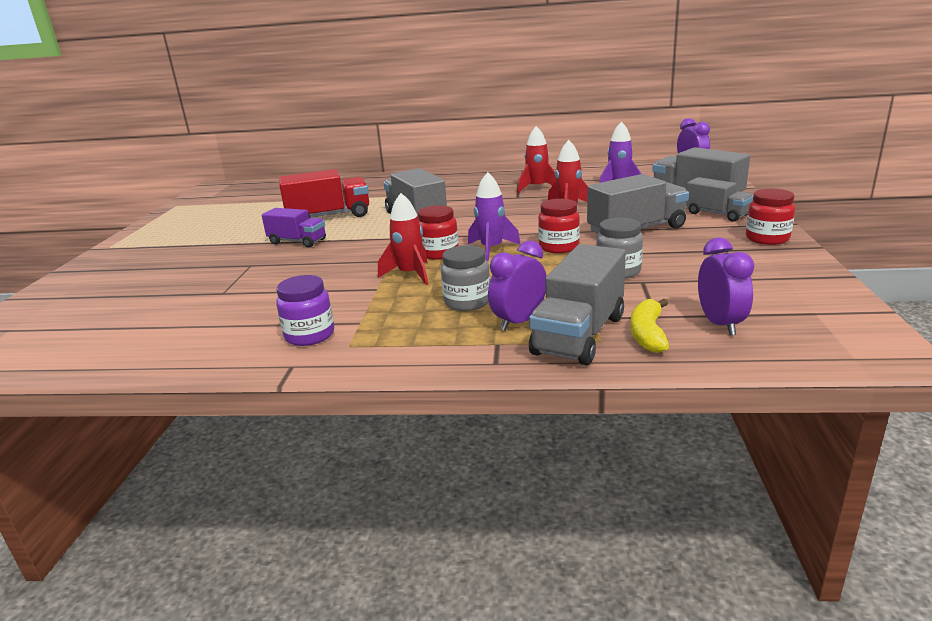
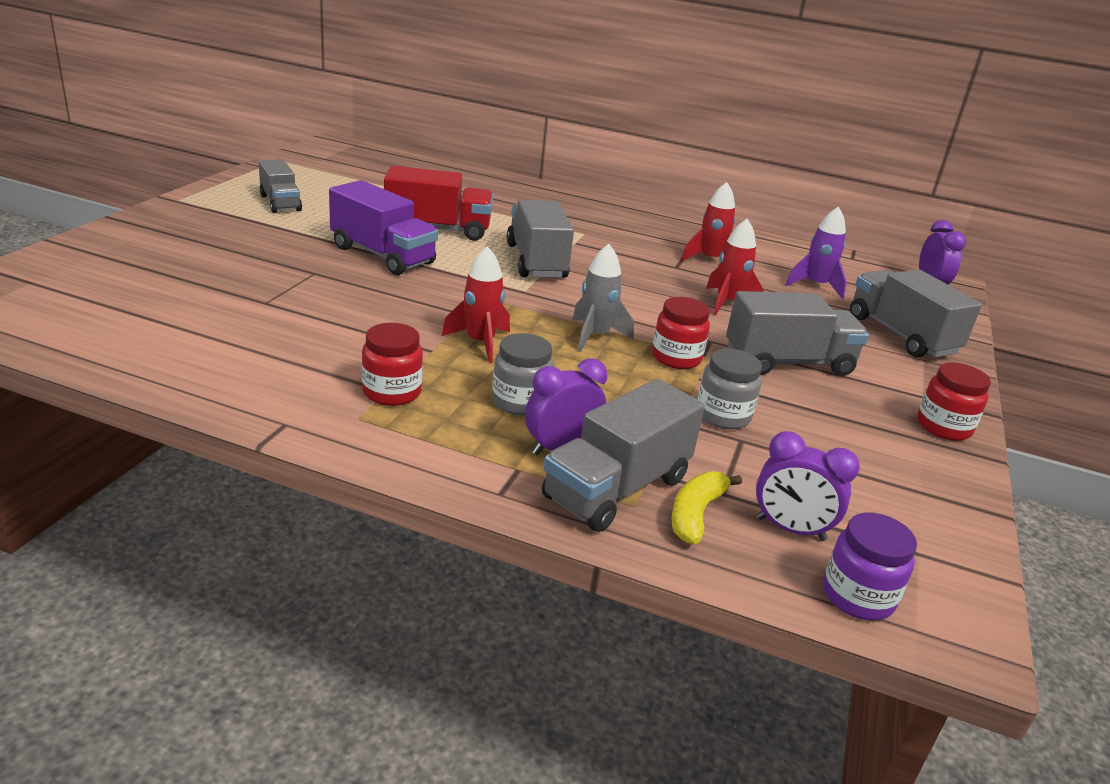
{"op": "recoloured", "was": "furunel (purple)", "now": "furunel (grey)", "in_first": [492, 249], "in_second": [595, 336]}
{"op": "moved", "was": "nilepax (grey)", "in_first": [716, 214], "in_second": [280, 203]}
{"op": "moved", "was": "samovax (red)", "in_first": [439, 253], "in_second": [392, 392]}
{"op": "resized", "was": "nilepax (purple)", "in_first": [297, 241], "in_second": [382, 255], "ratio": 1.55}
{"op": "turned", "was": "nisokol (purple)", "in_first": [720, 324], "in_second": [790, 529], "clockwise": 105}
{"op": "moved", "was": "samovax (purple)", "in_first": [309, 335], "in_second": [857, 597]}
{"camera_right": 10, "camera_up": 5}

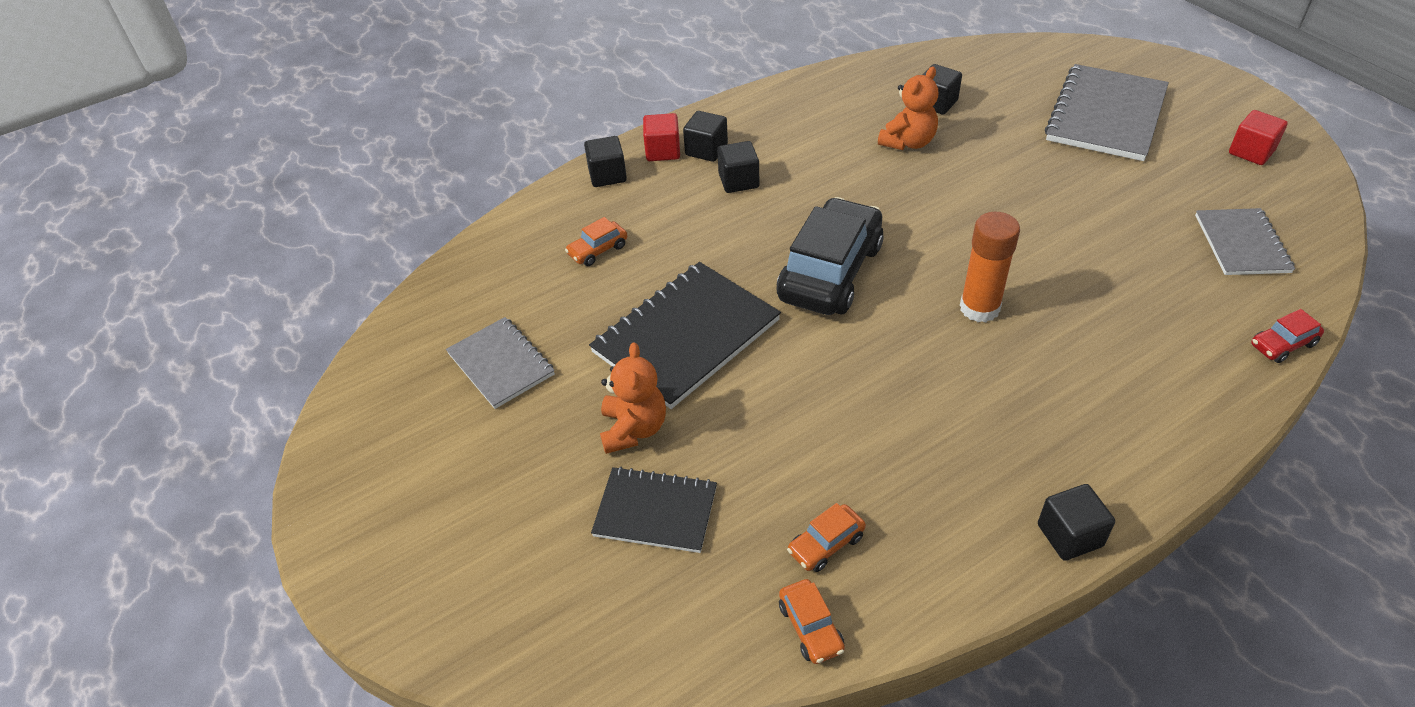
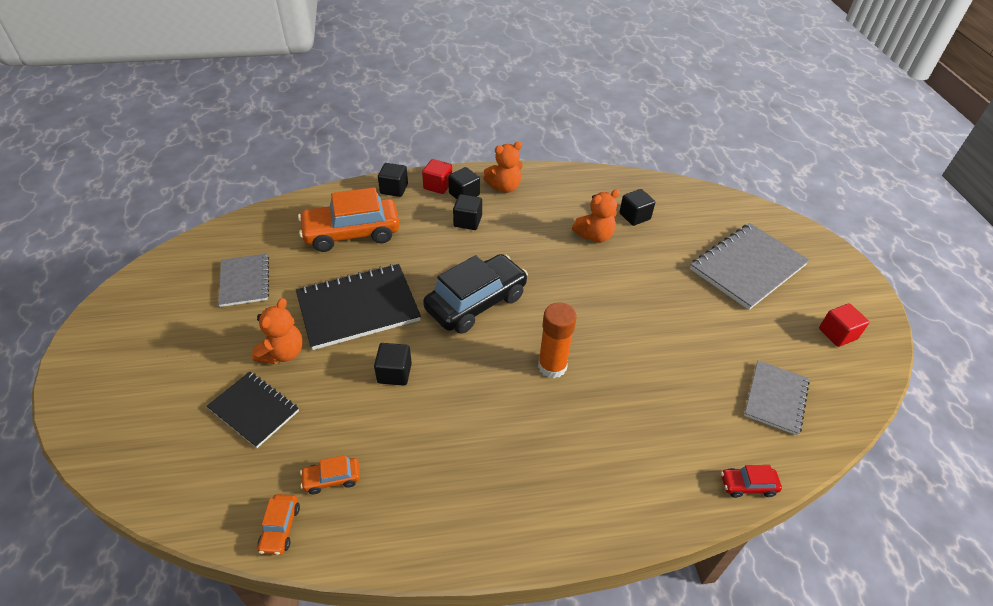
{"op": "resized", "was": "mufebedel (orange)", "in_first": [597, 250], "in_second": [351, 233], "ratio": 2.31}
{"op": "moved", "was": "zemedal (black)", "in_first": [1069, 535], "in_second": [394, 373]}
{"op": "added", "now": "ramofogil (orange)", "in_second": [504, 187]}
{"camera_right": 20, "camera_up": 0}

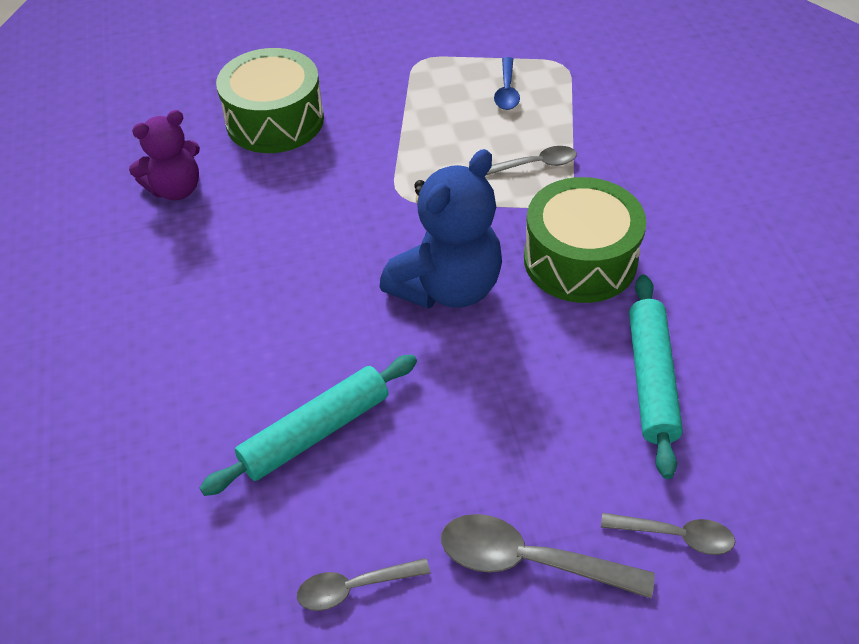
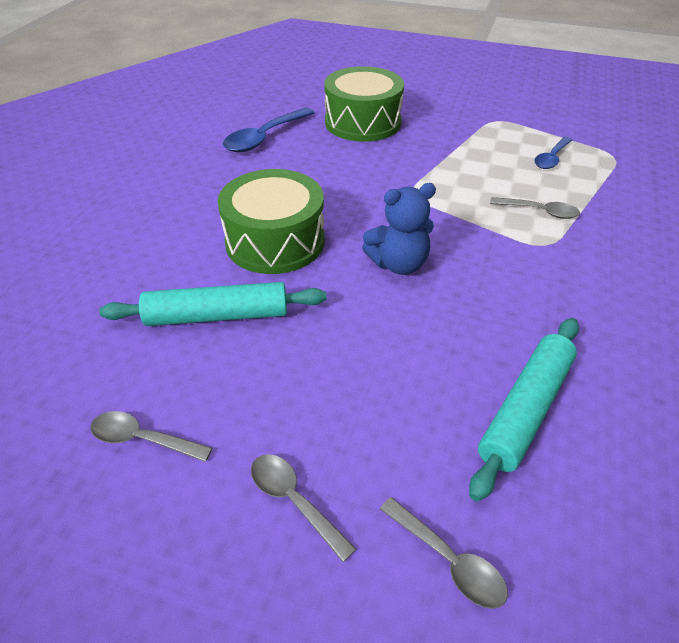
{"op": "replaced", "was": "ramofogil (purple)", "now": "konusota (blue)", "in_first": [176, 189], "in_second": [265, 137]}
{"op": "resized", "was": "ramofogil (blue)", "in_first": [447, 287], "in_second": [398, 264], "ratio": 0.64}
{"op": "moved", "was": "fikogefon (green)", "in_first": [580, 260], "in_second": [275, 241]}
{"op": "resized", "was": "konusota (grey)", "in_first": [529, 561], "in_second": [294, 501], "ratio": 0.62}
{"camera_right": 30, "camera_up": -5}

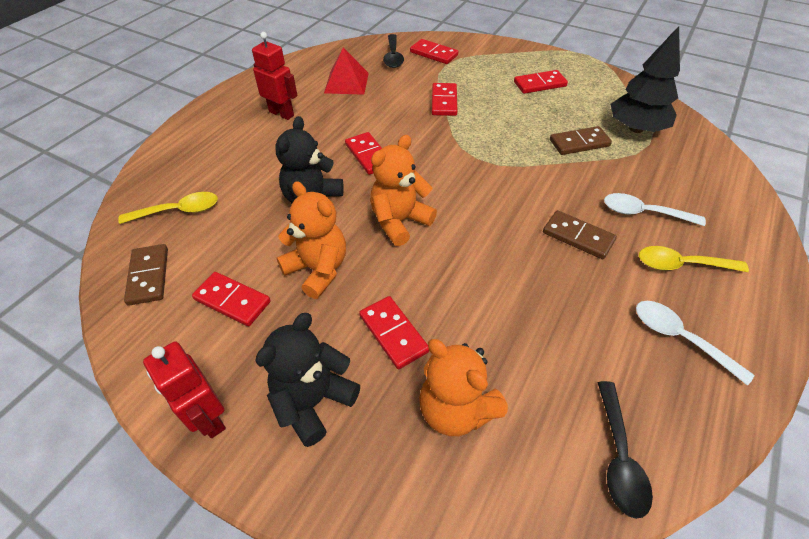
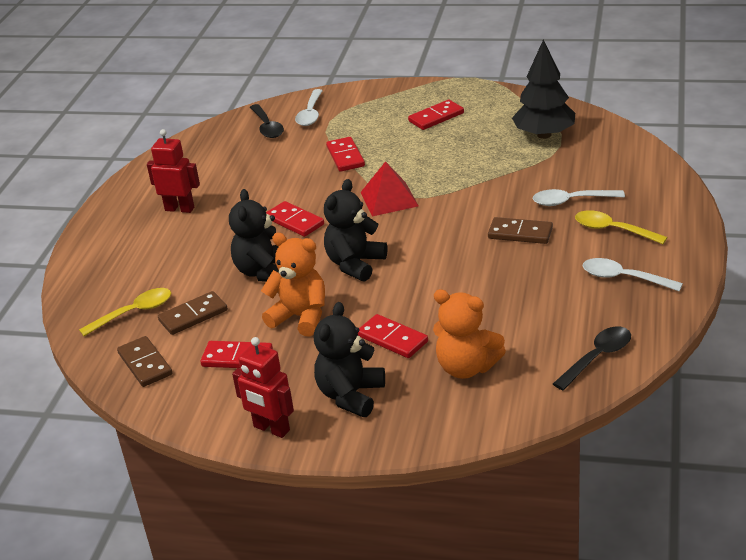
{"op": "replaced", "was": "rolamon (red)", "now": "konusota (white)", "in_first": [434, 54], "in_second": [310, 114]}
{"op": "moved", "was": "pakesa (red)", "in_first": [346, 83], "in_second": [389, 199]}
{"op": "moved", "was": "rolamon (brown)", "in_first": [579, 143], "in_second": [193, 315]}
{"op": "recoloured", "was": "ramofogil (orange)", "now": "ramofogil (black)", "in_first": [399, 221], "in_second": [355, 264]}
{"op": "turned", "was": "konusota (yellow)", "in_first": [681, 264], "in_second": [613, 230], "clockwise": 45}
{"op": "turned", "was": "konusota (black)", "in_first": [619, 457], "in_second": [597, 357], "clockwise": -120}
{"camera_right": -15, "camera_up": -15}

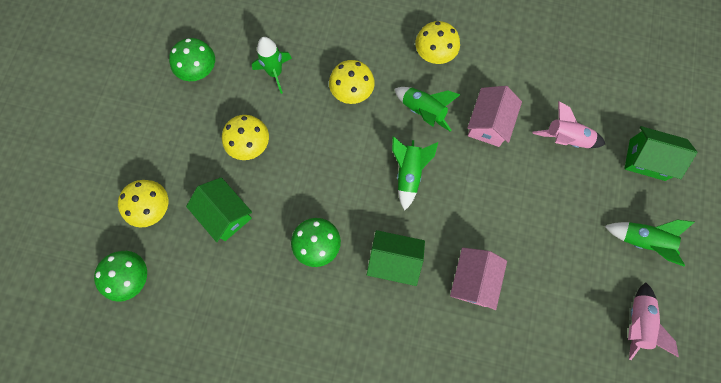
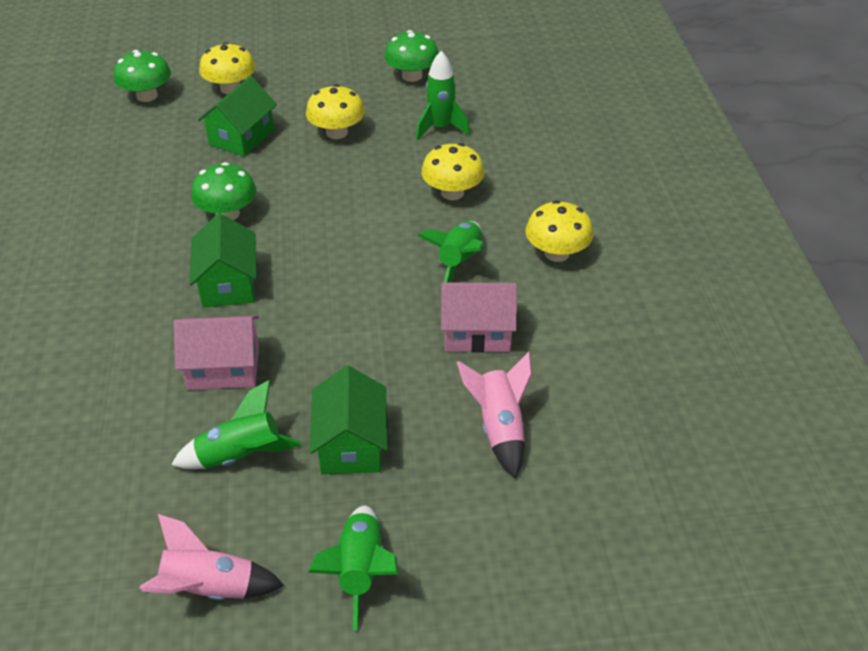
{"op": "moved", "was": "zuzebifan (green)", "in_first": [647, 160], "in_second": [351, 444]}
{"op": "moved", "was": "furunel (green)", "in_first": [409, 173], "in_second": [240, 456]}
{"camera_right": 70, "camera_up": -30}

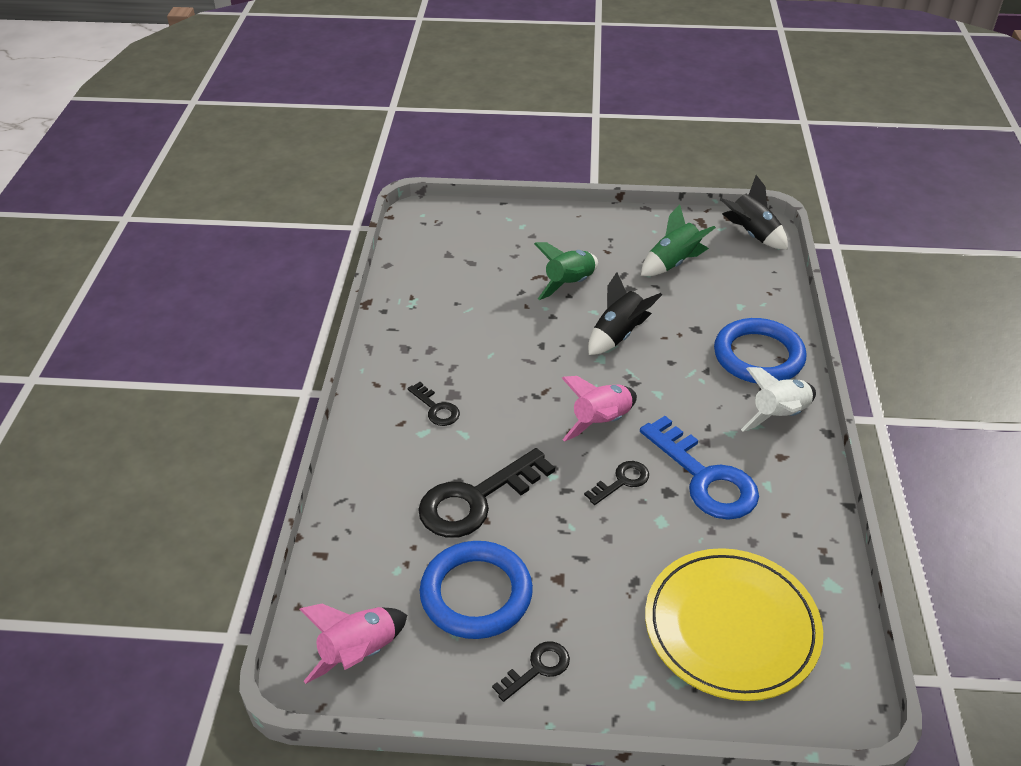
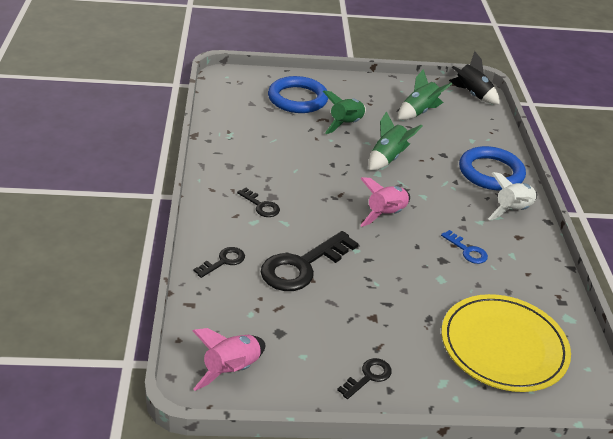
{"op": "recoloured", "was": "furunel (black)", "now": "furunel (green)", "in_first": [618, 335], "in_second": [388, 158]}
{"op": "resized", "was": "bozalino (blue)", "in_first": [705, 478], "in_second": [467, 250], "ratio": 0.5}
{"op": "moved", "was": "bozalino (black)", "in_first": [622, 481], "in_second": [223, 261]}
{"op": "moved", "was": "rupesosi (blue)", "in_first": [476, 594], "in_second": [297, 99]}
{"camera_right": -10, "camera_up": -5}

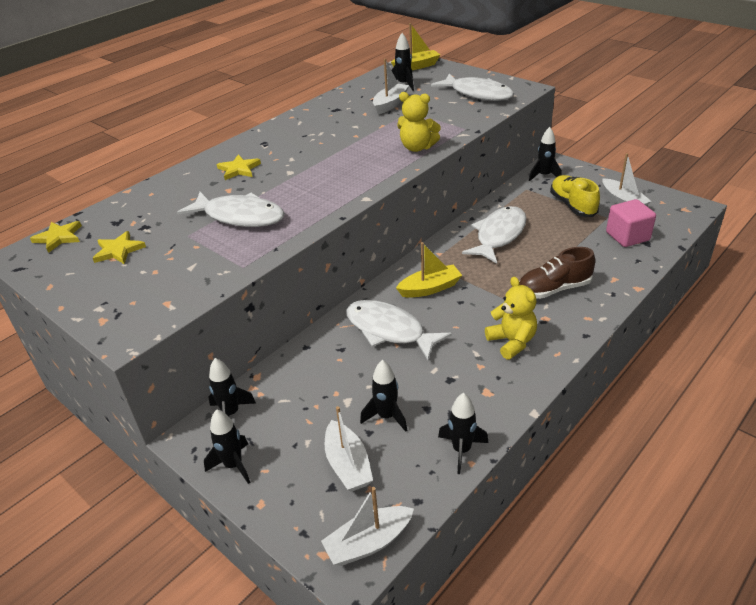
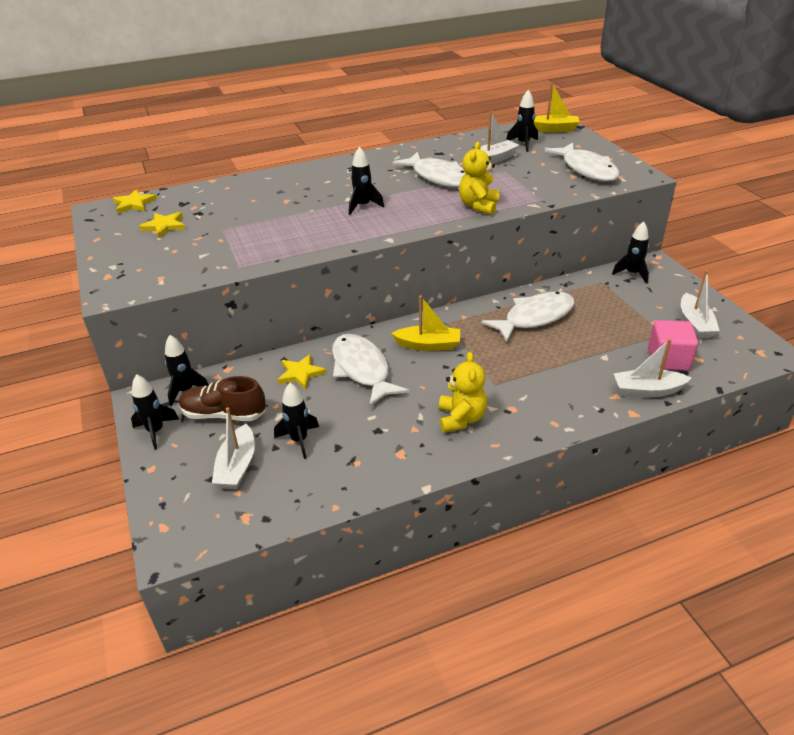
{"op": "turned", "was": "ramofogil (yellow)", "in_first": [417, 147], "in_second": [478, 206], "clockwise": 60}
{"op": "moved", "was": "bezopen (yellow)", "in_first": [239, 169], "in_second": [300, 373]}
{"op": "removed", "was": "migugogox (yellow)", "in_first": [572, 205]}
{"op": "moved", "was": "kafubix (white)", "in_first": [240, 216], "in_second": [439, 177]}
{"op": "moved", "was": "migugogox (brown)", "in_first": [554, 289], "in_second": [224, 414]}
{"op": "moved", "was": "furunel (black)", "in_first": [461, 450], "in_second": [363, 206]}
{"op": "moved", "was": "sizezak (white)", "in_first": [368, 542], "in_second": [647, 390]}
{"camera_right": 25, "camera_up": 0}

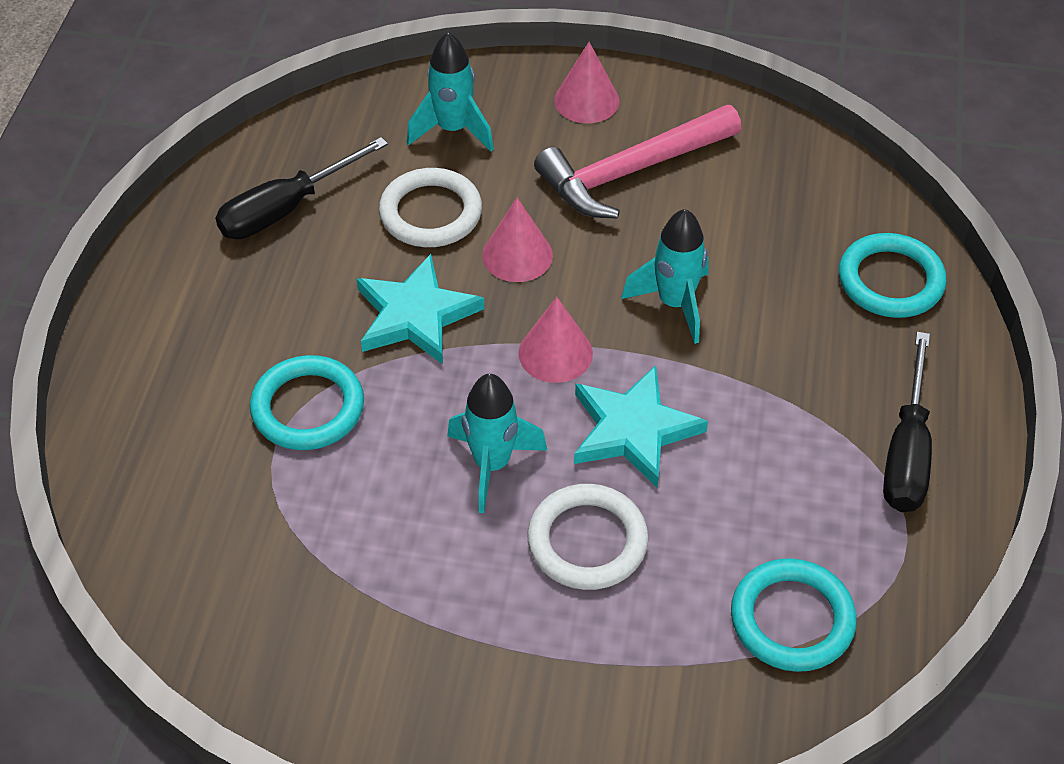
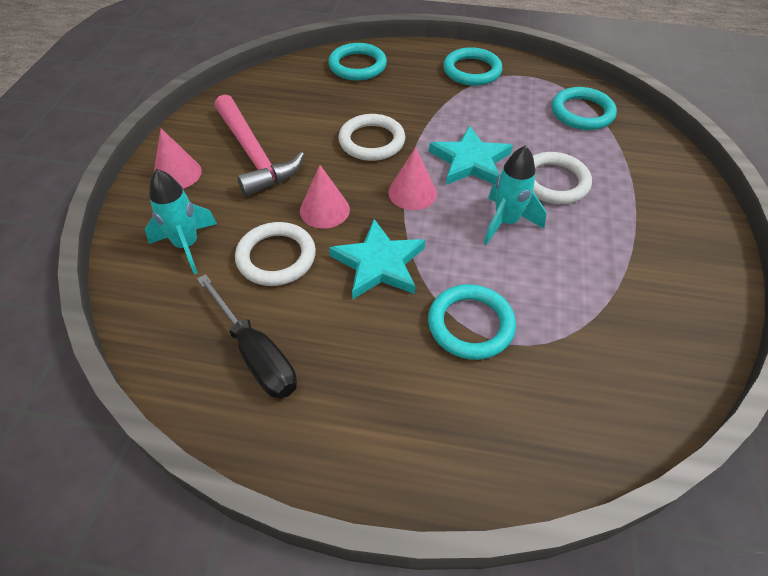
{"op": "replaced", "was": "furunel (turquoise)", "now": "rupesosi (white)", "in_first": [674, 304], "in_second": [372, 141]}
{"op": "replaced", "was": "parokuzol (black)", "now": "rupesosi (turquoise)", "in_first": [907, 451], "in_second": [472, 71]}
{"camera_right": -90, "camera_up": 0}

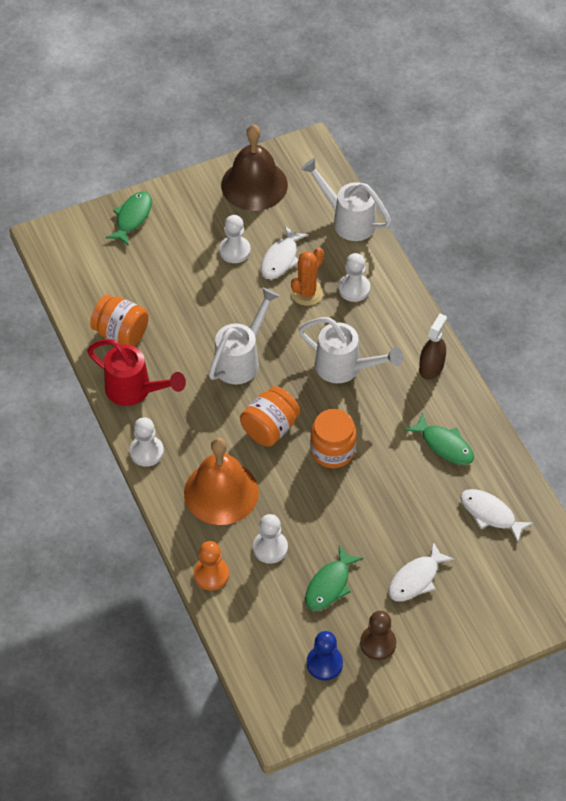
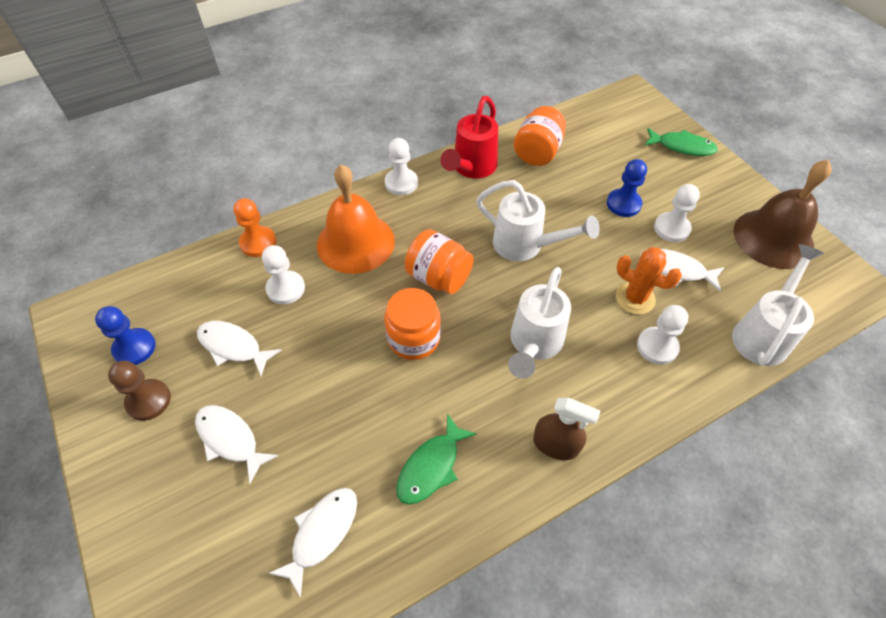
{"op": "recoloured", "was": "kafubix (green)", "now": "kafubix (white)", "in_first": [329, 585], "in_second": [233, 347]}
{"op": "added", "now": "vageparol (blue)", "in_second": [623, 204]}
{"camera_right": 85, "camera_up": 0}

